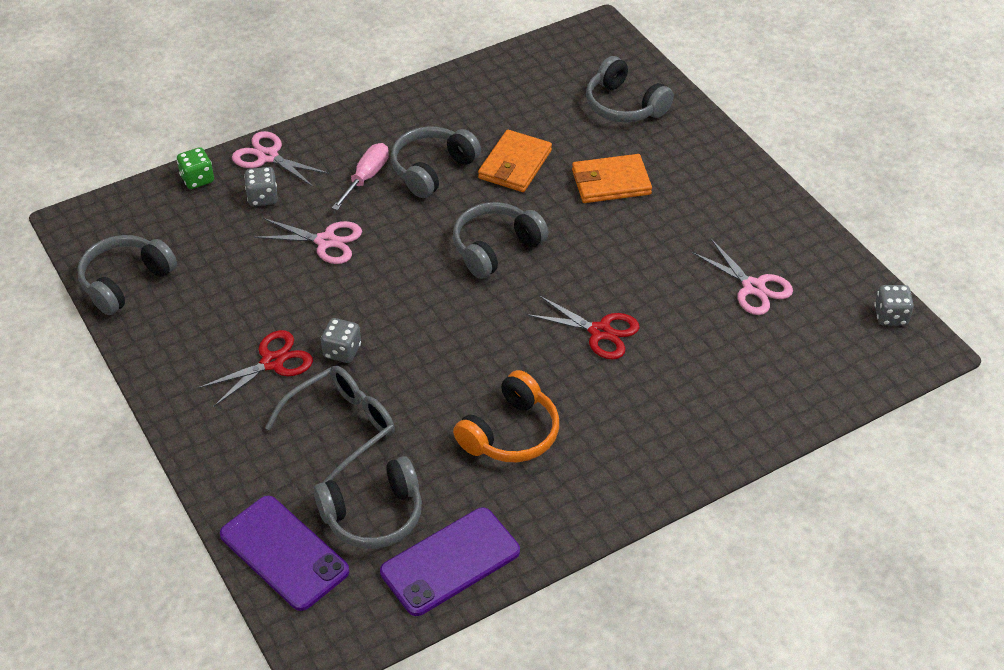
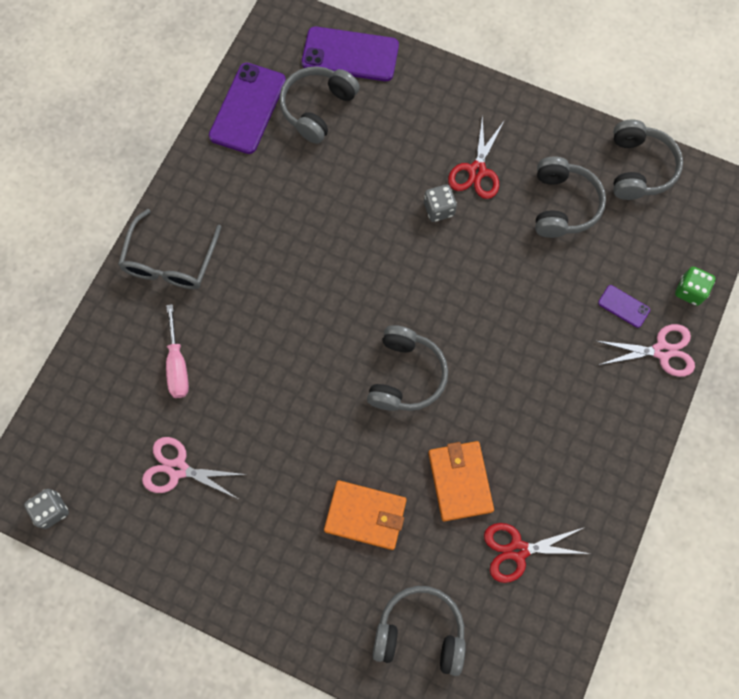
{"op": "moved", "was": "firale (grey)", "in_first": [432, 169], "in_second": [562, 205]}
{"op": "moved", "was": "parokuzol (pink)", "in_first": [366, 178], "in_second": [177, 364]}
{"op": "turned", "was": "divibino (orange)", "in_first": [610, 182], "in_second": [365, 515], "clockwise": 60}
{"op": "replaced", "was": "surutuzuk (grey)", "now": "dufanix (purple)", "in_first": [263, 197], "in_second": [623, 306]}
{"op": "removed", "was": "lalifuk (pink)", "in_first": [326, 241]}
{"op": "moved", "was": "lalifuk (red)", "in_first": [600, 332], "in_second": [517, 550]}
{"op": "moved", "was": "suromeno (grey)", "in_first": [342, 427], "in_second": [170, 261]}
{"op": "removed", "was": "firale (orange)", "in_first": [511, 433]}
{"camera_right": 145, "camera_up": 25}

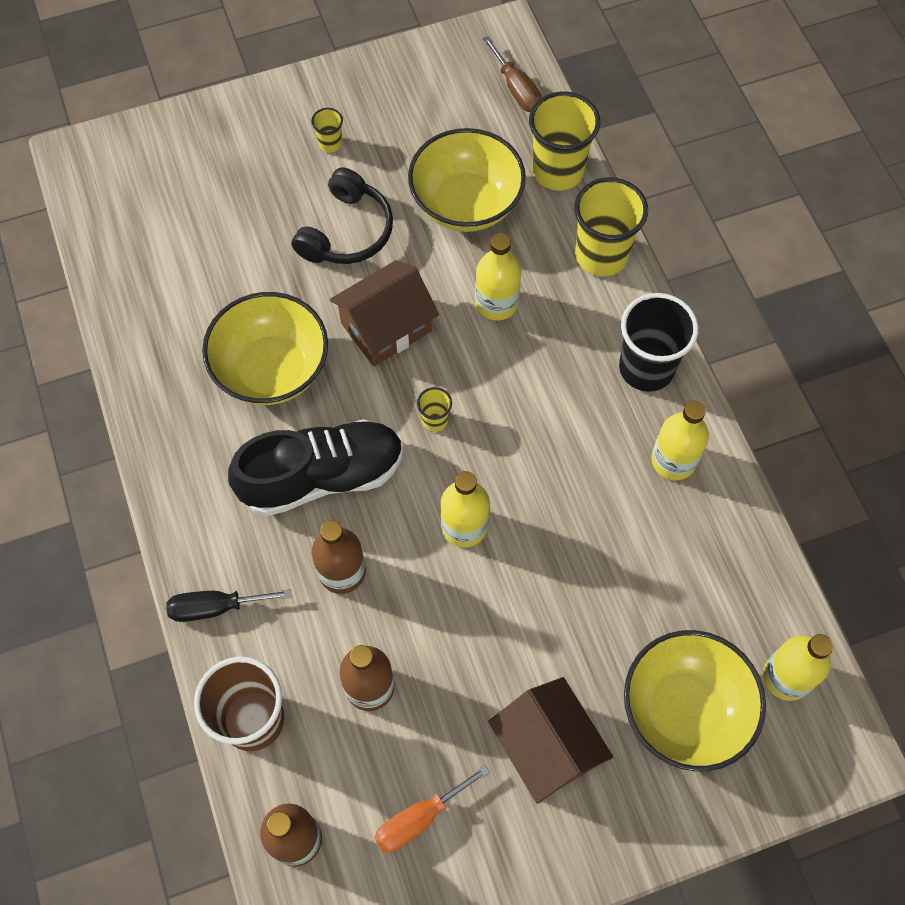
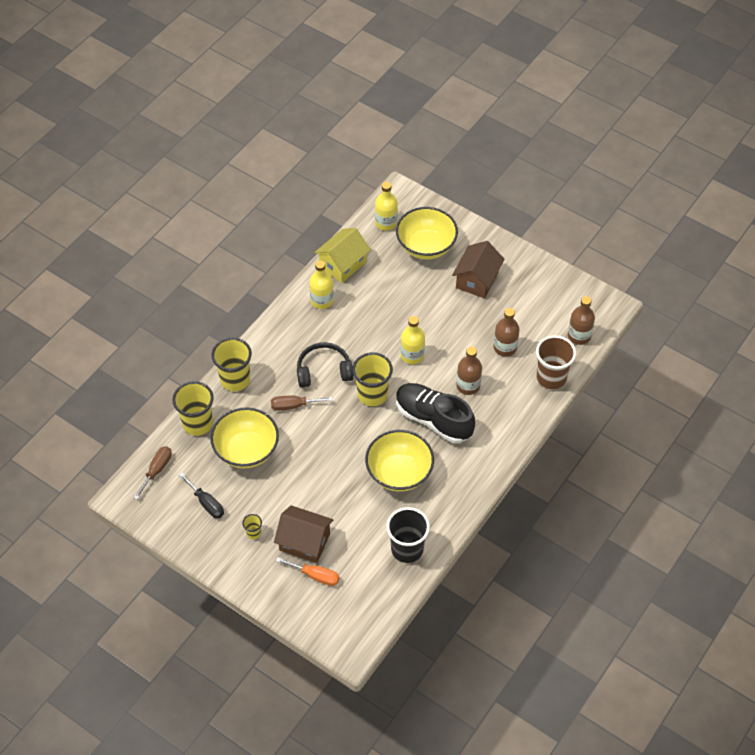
{"op": "moved", "was": "firale (black)", "in_first": [347, 232], "in_second": [323, 370]}
{"op": "replaced", "was": "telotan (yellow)", "now": "parokuzol (brown)", "in_first": [496, 303], "in_second": [294, 406]}
{"op": "moved", "was": "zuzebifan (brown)", "in_first": [386, 327], "in_second": [304, 542]}
{"op": "moved", "was": "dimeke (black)", "in_first": [646, 368], "in_second": [407, 549]}
{"op": "resized", "was": "dimeke (yellow)", "in_first": [435, 420], "in_second": [372, 394], "ratio": 2.16}
{"op": "moved", "was": "parokuzol (black)", "in_first": [215, 607], "in_second": [206, 503]}
{"op": "moved", "was": "parokuzol (orange)", "in_first": [419, 818], "in_second": [315, 576]}
{"op": "added", "now": "zuzebifan (yellow)", "in_second": [343, 264]}
{"camera_right": -125, "camera_up": -10}

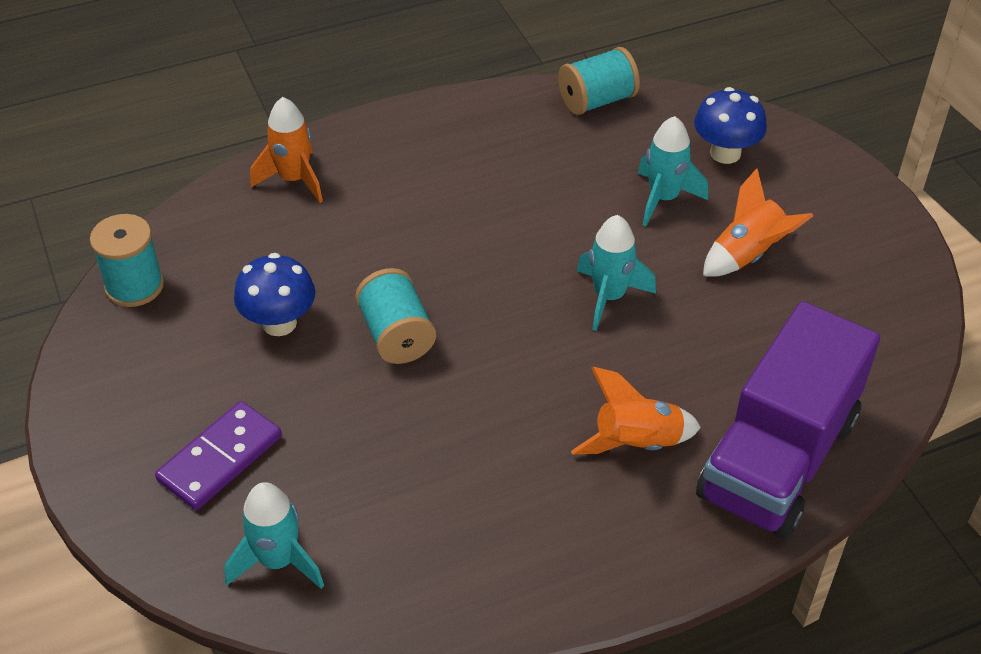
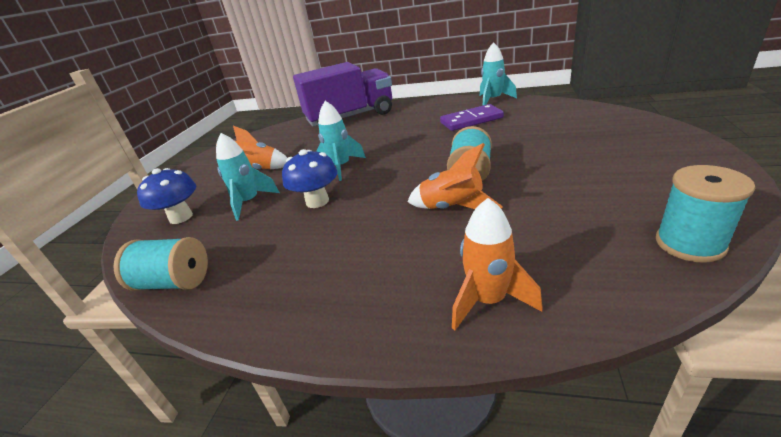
{"op": "moved", "was": "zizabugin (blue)", "in_first": [279, 323], "in_second": [317, 201]}
{"op": "moved", "was": "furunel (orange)", "in_first": [636, 443], "in_second": [452, 208]}
{"op": "moved", "was": "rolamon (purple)", "in_first": [220, 458], "in_second": [471, 120]}
{"op": "moved", "was": "furunel (turquoise)", "in_first": [278, 561], "in_second": [493, 100]}
{"camera_right": -140, "camera_up": -15}

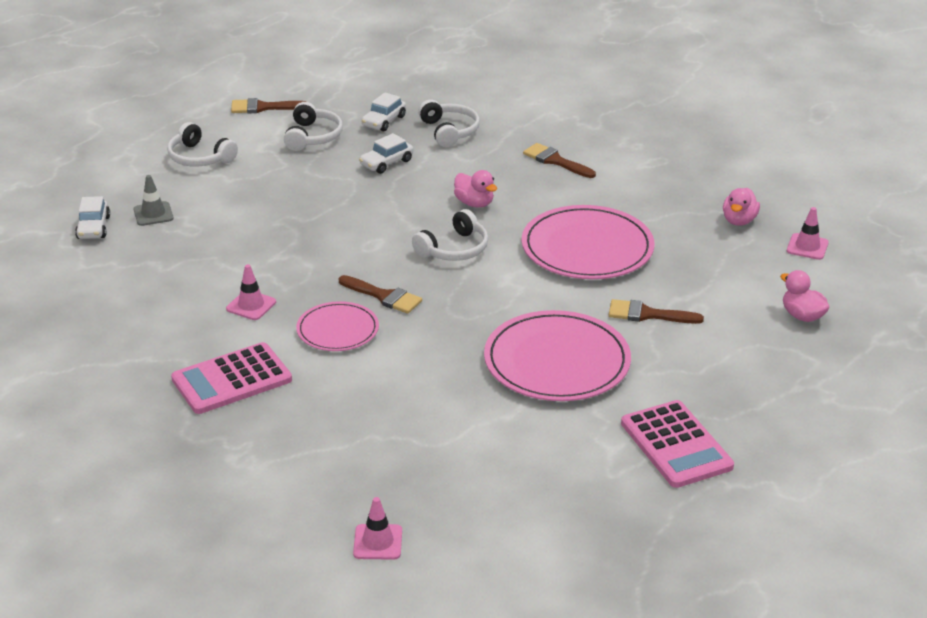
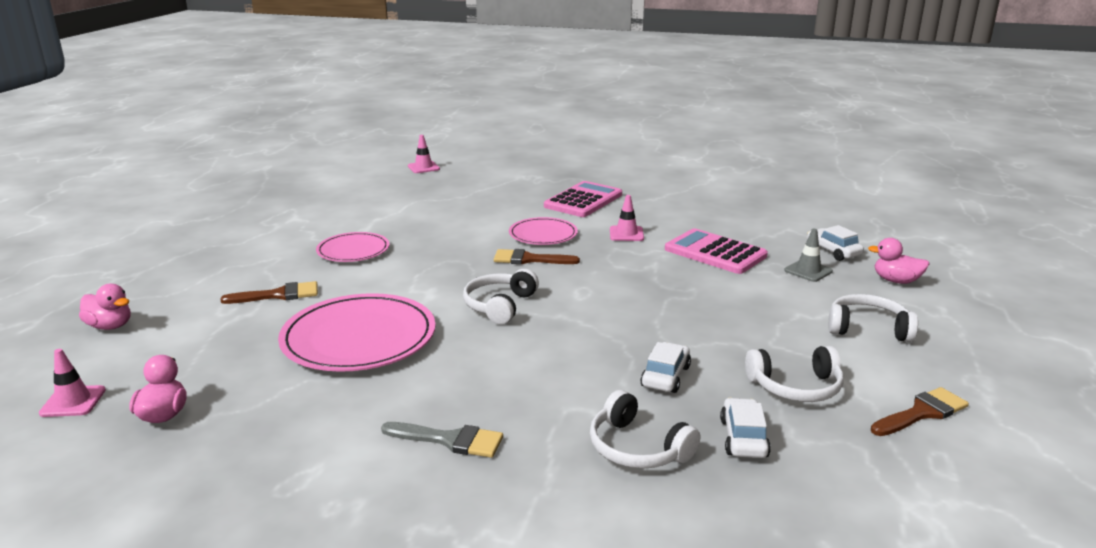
{"op": "turned", "was": "firale (white)", "in_first": [313, 136], "in_second": [796, 387], "clockwise": -75}
{"op": "recoloured", "was": "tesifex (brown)", "now": "tesifex (grey)", "in_first": [555, 161], "in_second": [450, 440]}
{"op": "moved", "was": "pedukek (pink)", "in_first": [474, 203], "in_second": [896, 281]}
{"op": "resized", "was": "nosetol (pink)", "in_first": [557, 361], "in_second": [353, 250], "ratio": 0.58}
{"op": "moved", "was": "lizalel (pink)", "in_first": [676, 445], "in_second": [715, 252]}
{"camera_right": 155, "camera_up": -10}

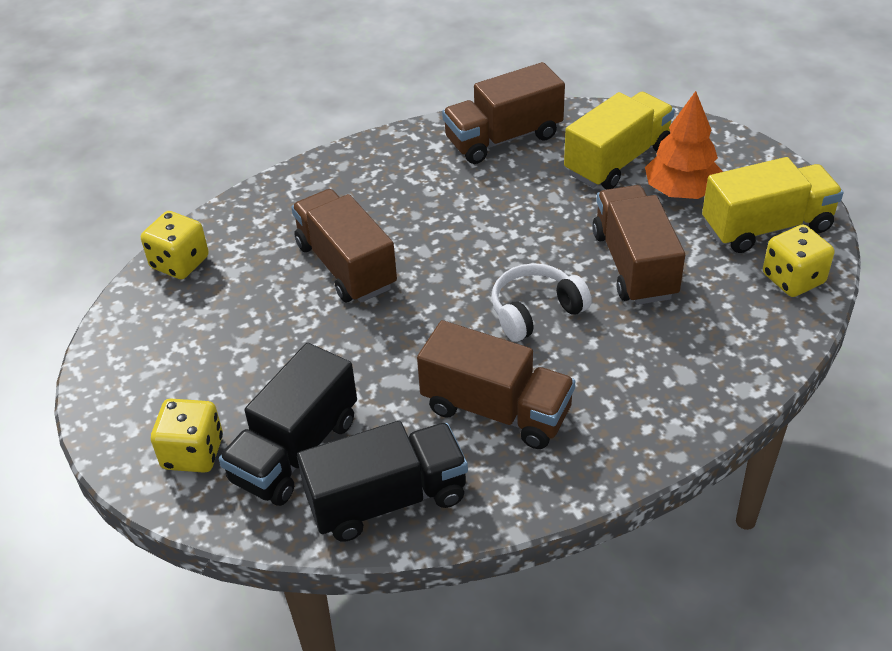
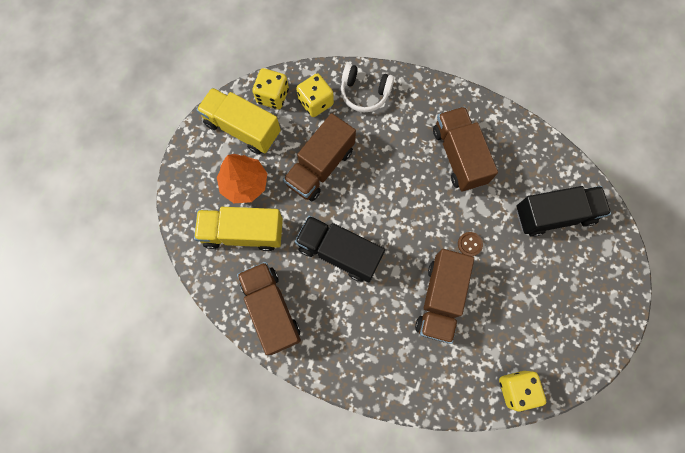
{"op": "turned", "was": "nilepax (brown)", "in_first": [503, 138], "in_second": [271, 309], "clockwise": -135}
{"op": "moved", "was": "firale (white)", "in_first": [536, 311], "in_second": [364, 93]}
{"op": "moved", "was": "surutuzuk (yellow)", "in_first": [193, 453], "in_second": [316, 102]}
{"op": "moved", "was": "nilepax (black)", "in_first": [387, 500], "in_second": [339, 252]}
{"op": "added", "now": "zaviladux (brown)", "in_second": [469, 244]}
{"camera_right": -135, "camera_up": 30}

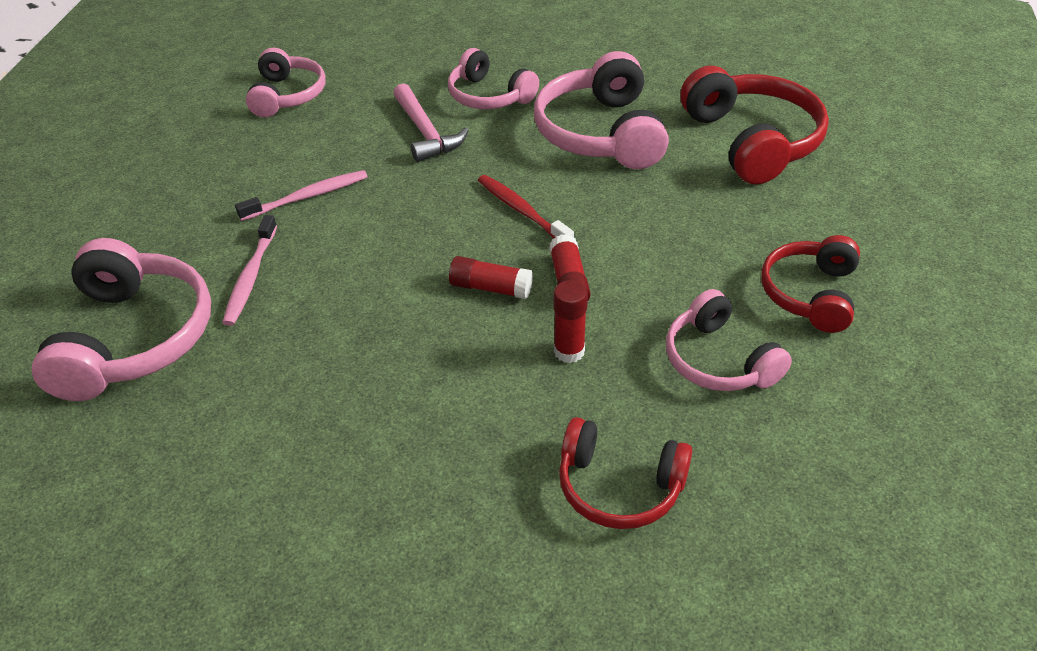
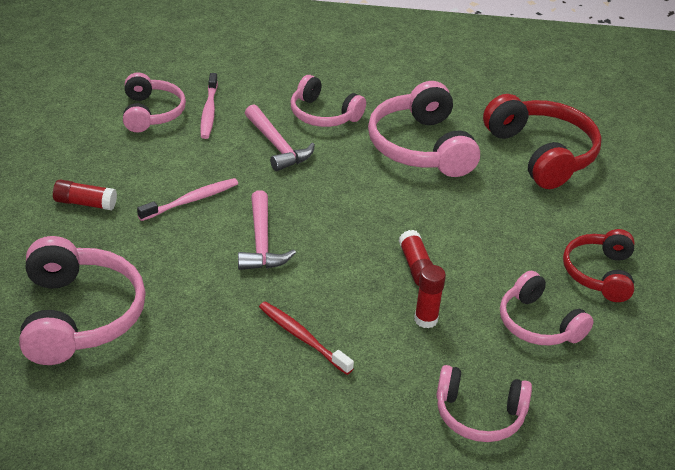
{"op": "moved", "was": "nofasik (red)", "in_first": [522, 211], "in_second": [302, 337]}
{"op": "moved", "was": "nofasik (pink)", "in_first": [250, 277], "in_second": [209, 111]}
{"op": "moved", "was": "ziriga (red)", "in_first": [490, 288], "in_second": [85, 203]}
{"op": "recoloured", "was": "firale (red)", "now": "firale (pink)", "in_first": [619, 487], "in_second": [479, 415]}
{"op": "added", "now": "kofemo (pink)", "in_second": [261, 242]}
{"camera_right": -10, "camera_up": -5}

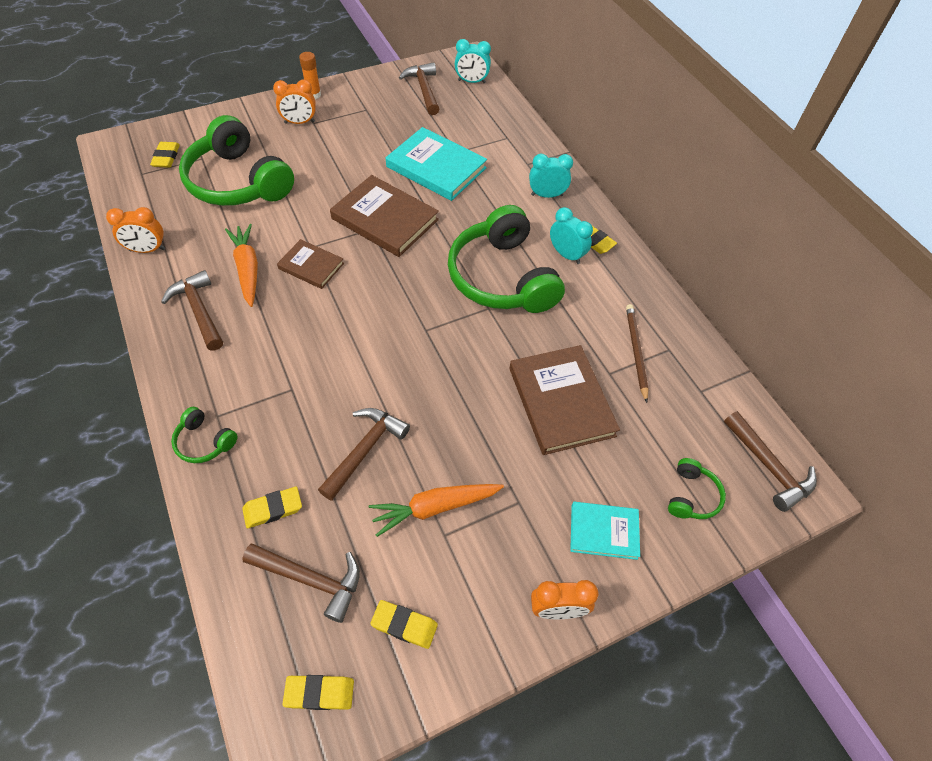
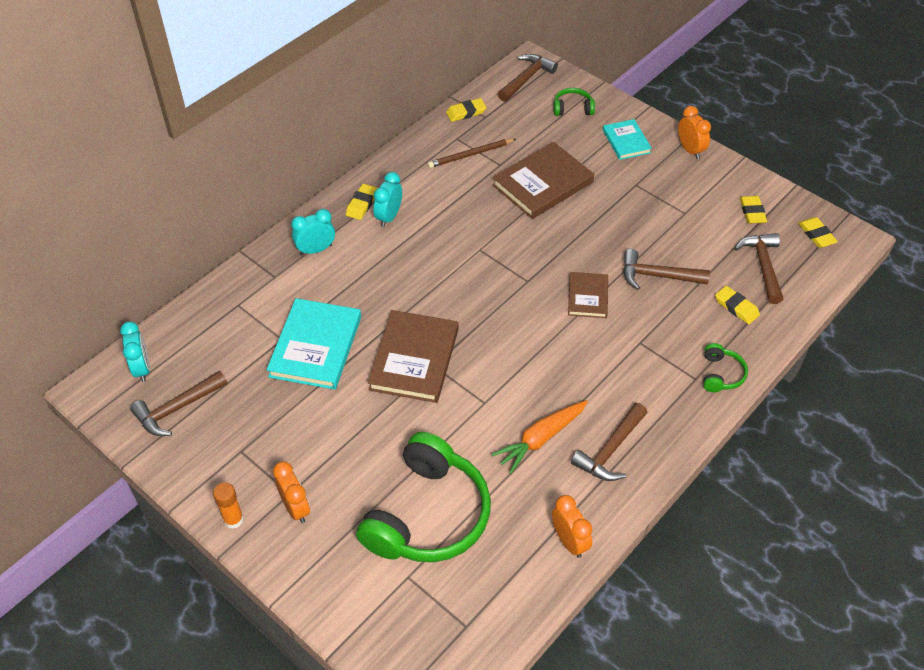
{"op": "moved", "was": "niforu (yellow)", "in_first": [166, 157], "in_second": [466, 112]}
{"op": "turned", "was": "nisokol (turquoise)", "in_first": [546, 195], "in_second": [316, 250], "clockwise": 90}
{"op": "removed", "was": "firale (green)", "in_first": [502, 277]}
{"op": "moved", "was": "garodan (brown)", "in_first": [311, 266], "in_second": [588, 297]}
{"op": "removed", "was": "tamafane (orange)", "in_first": [434, 508]}
{"camera_right": -110, "camera_up": -5}

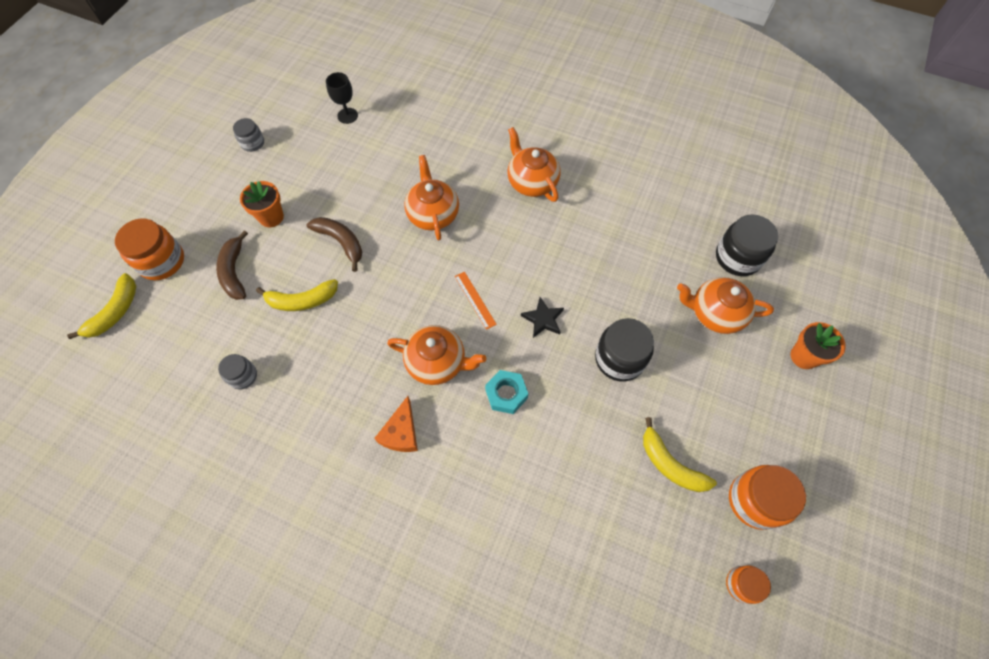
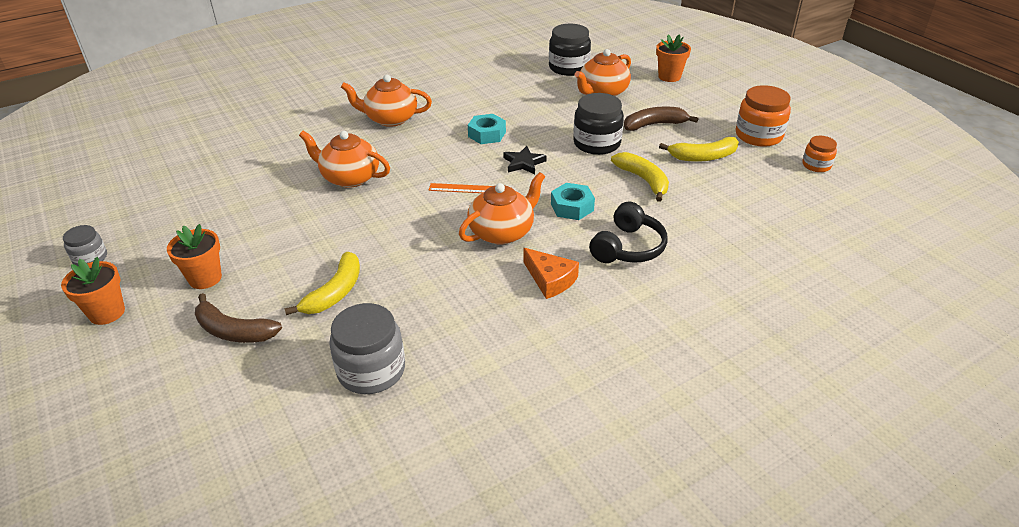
{"op": "removed", "was": "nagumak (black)", "in_first": [347, 115]}
{"op": "moved", "was": "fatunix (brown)", "in_first": [341, 242], "in_second": [654, 125]}
{"op": "removed", "was": "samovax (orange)", "in_first": [161, 261]}
{"op": "moved", "was": "fatunix (yellow)", "in_first": [115, 312], "in_second": [643, 180]}
{"op": "resized", "was": "samovax (grey)", "in_first": [243, 376], "in_second": [371, 370], "ratio": 1.75}
{"op": "added", "now": "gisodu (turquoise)", "in_second": [487, 134]}
{"op": "added", "now": "firale (black)", "in_second": [628, 247]}
{"op": "added", "now": "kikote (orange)", "in_second": [107, 313]}
{"camera_right": -55, "camera_up": -25}

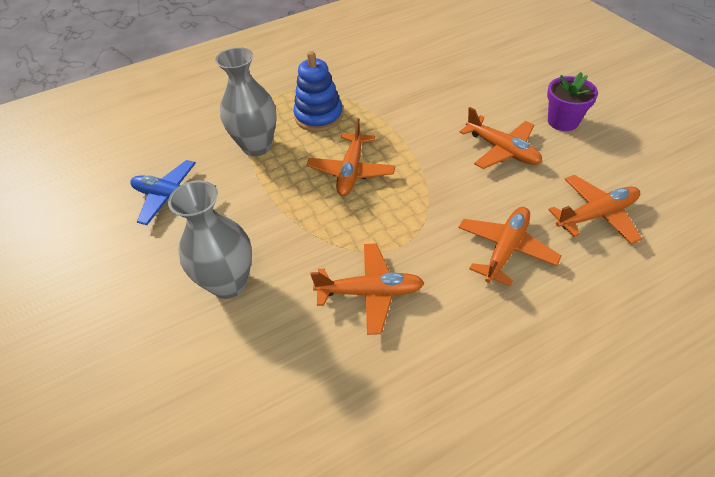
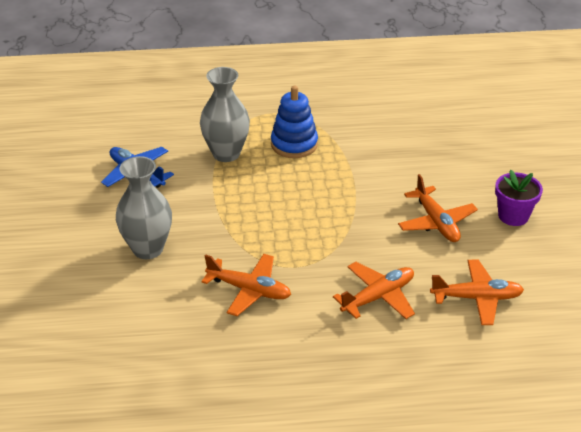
{"op": "removed", "was": "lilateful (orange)", "in_first": [351, 171]}
{"camera_right": 20, "camera_up": -10}

